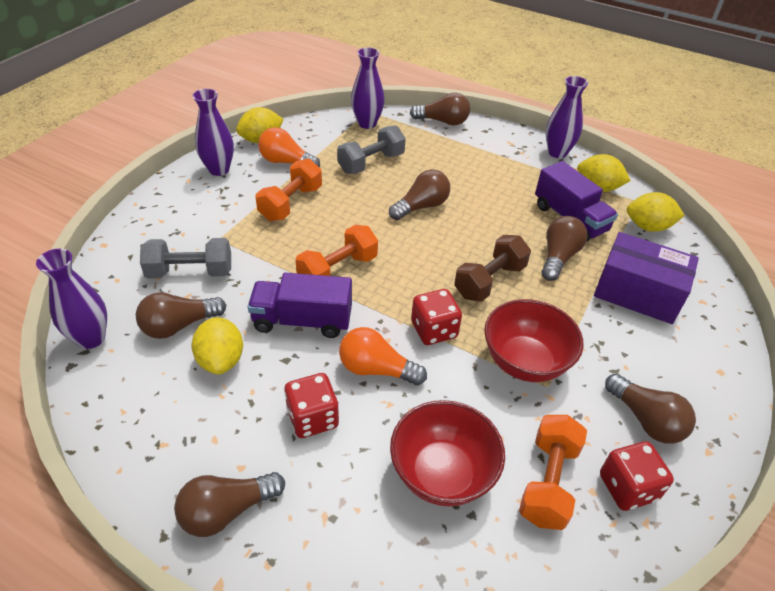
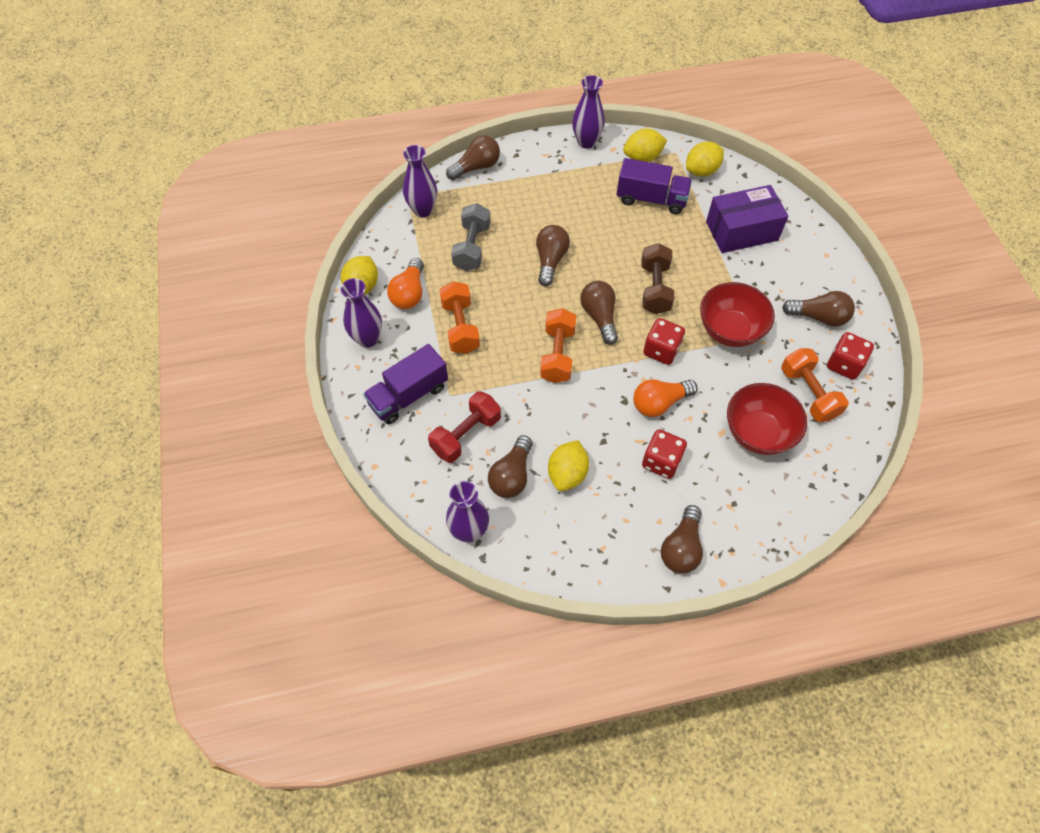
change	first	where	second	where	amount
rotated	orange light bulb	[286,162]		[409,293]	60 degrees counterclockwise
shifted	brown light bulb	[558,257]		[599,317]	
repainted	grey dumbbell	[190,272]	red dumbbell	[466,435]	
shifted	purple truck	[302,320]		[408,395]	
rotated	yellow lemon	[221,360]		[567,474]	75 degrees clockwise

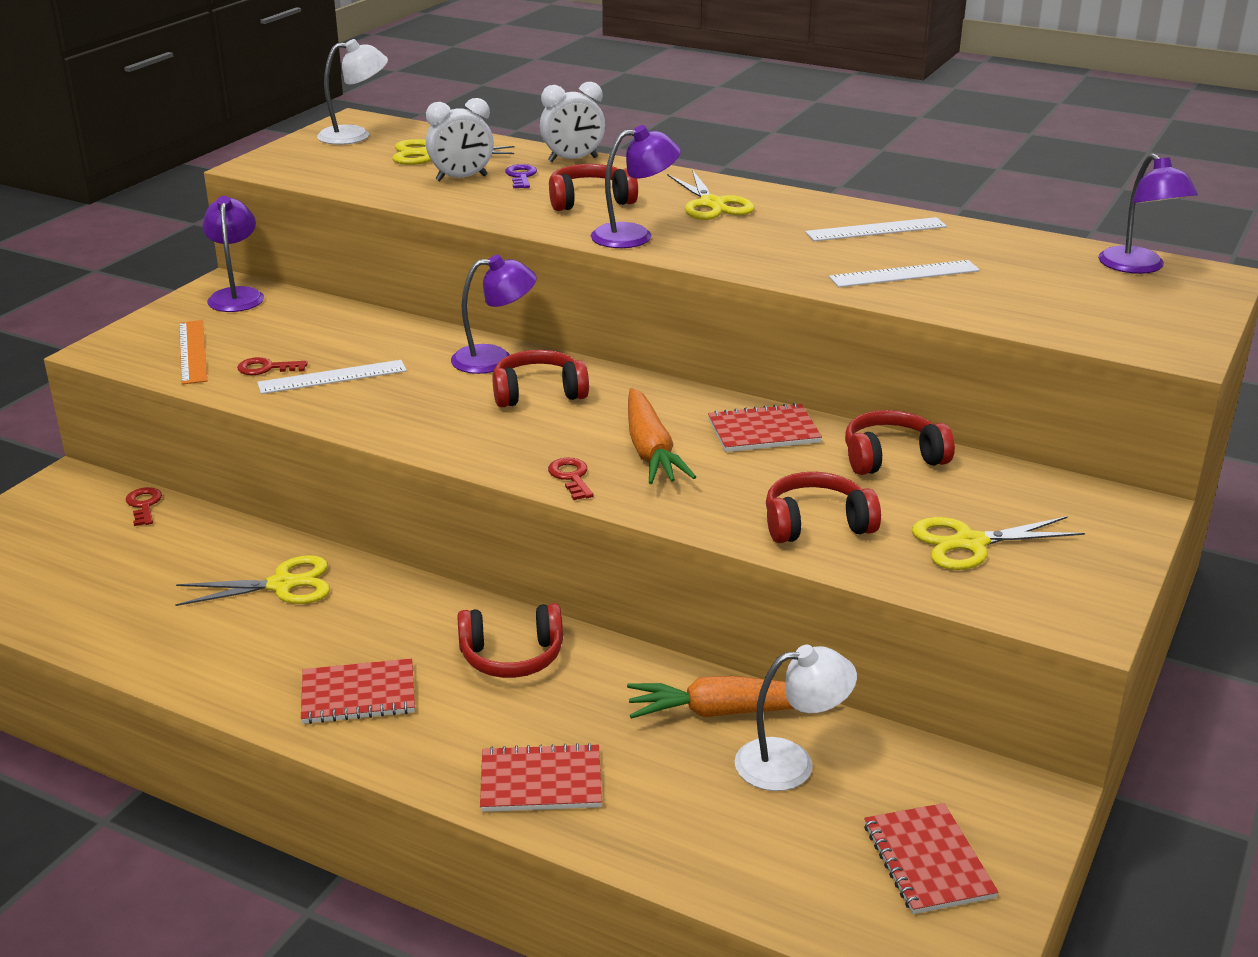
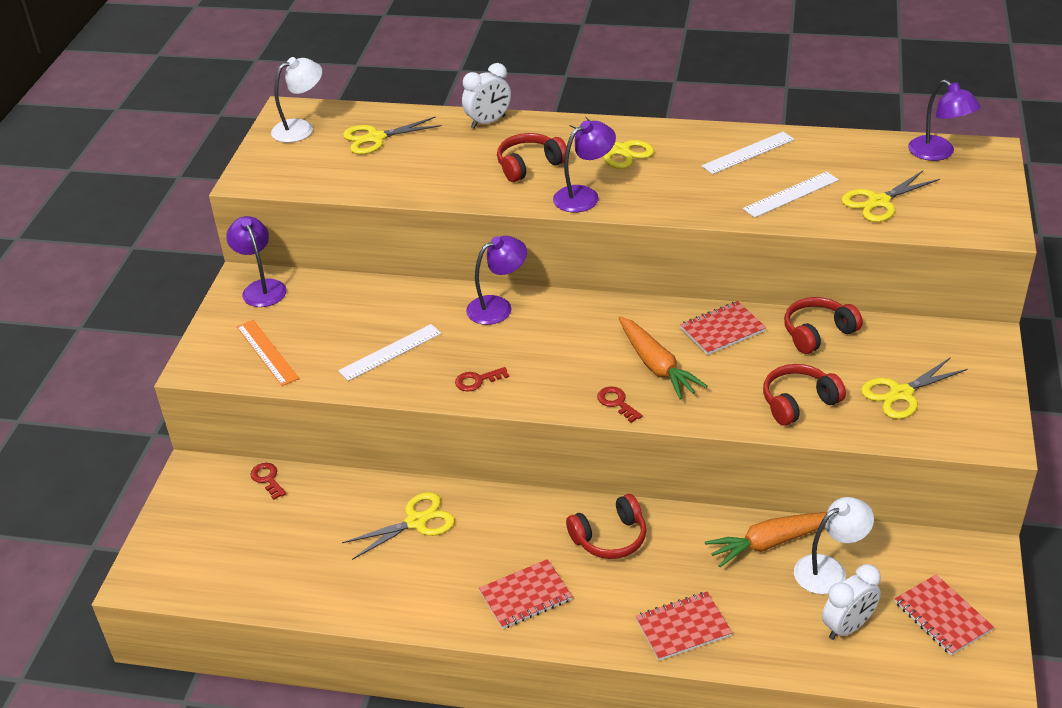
change	first	where	second	where	amount
shifted	white clock	[461,178]		[847,627]	
gone	purple key	[521,176]			
gone	red headphones	[538,393]			
shifted	red key	[266,368]		[477,380]	
new			yellow scissors	[879,202]	

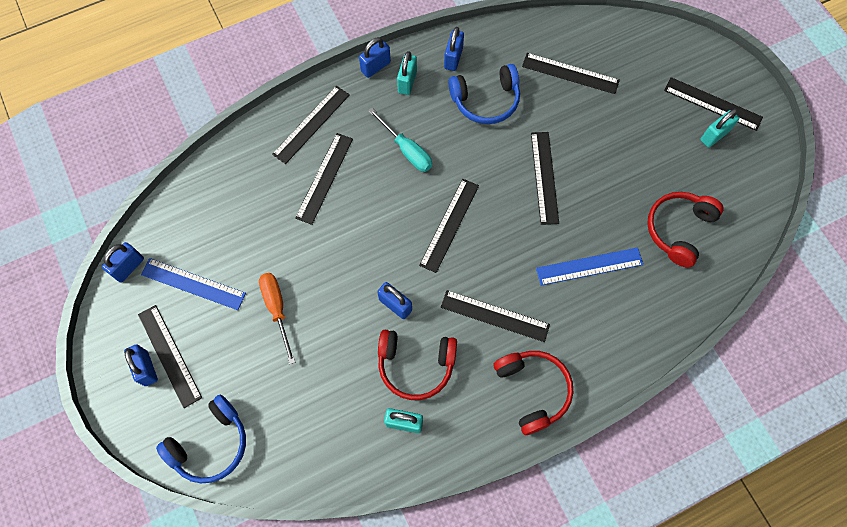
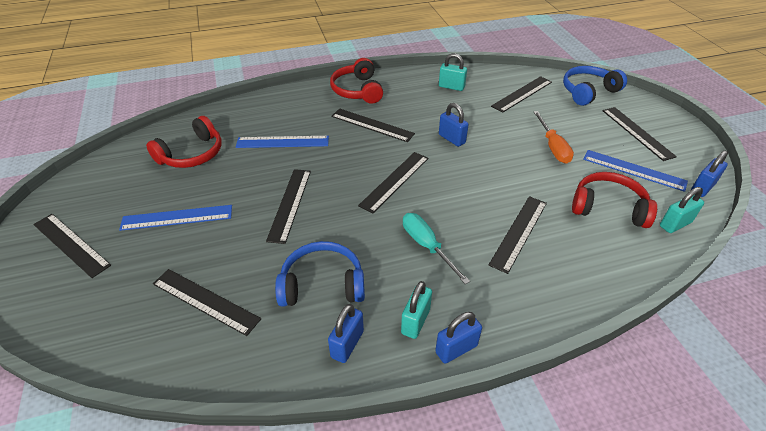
change	first	where	second	where	amount
shifted	black ruler	[311,124]		[522,94]	
shifted	turquoise padlock	[714,135]		[675,224]	
shifted	red headphones	[416,365]		[608,208]	
gone	blue padlock	[146,368]			
new			blue ruler	[177,217]	

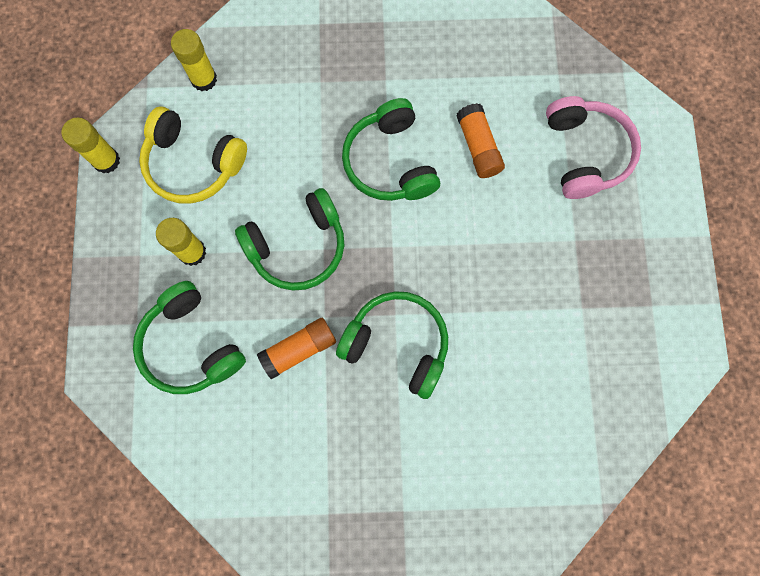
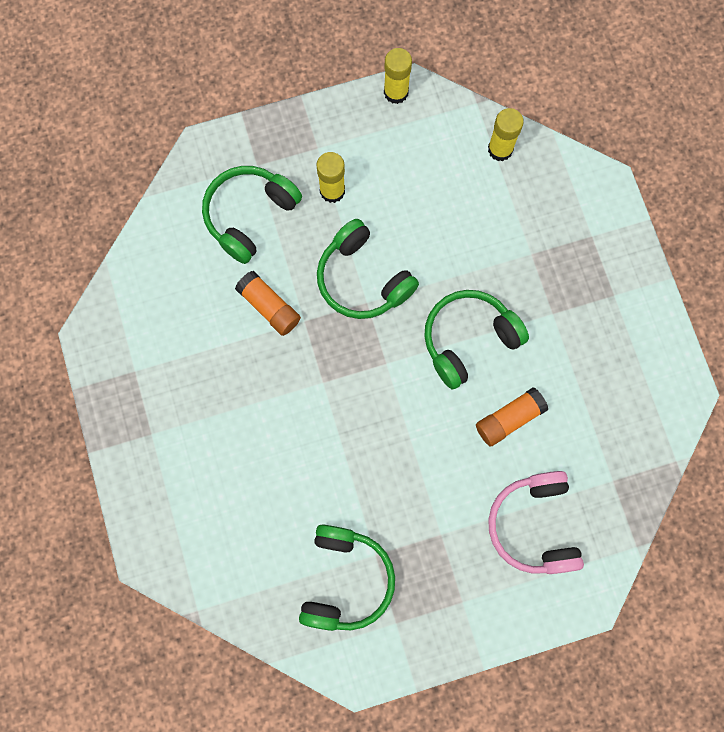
change	first	where	second	where	amount
rotated	pink headphones	[585,153]		[534,525]	105 degrees clockwise
gone	yellow headphones	[193,164]			
shifted	green headphones	[397,344]		[345,580]	

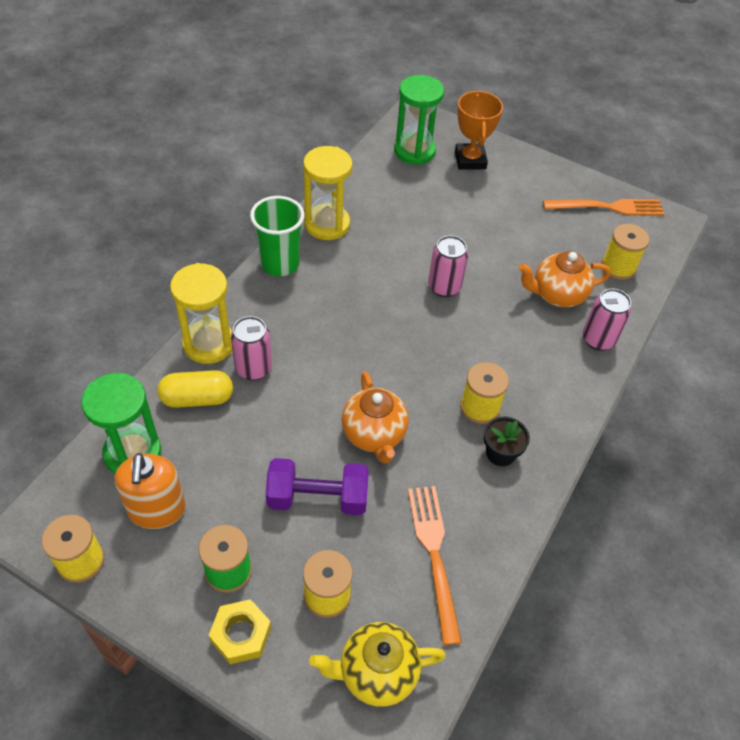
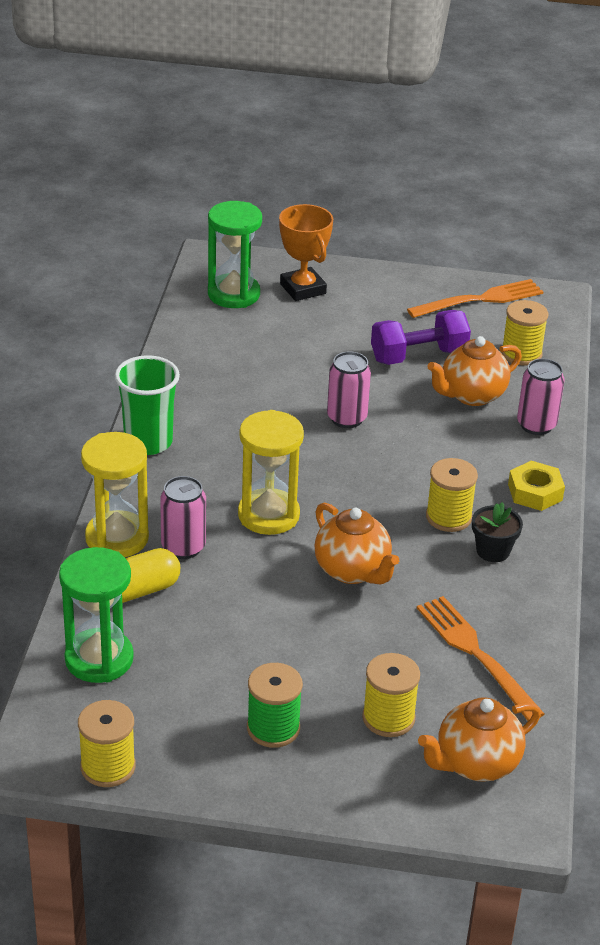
change	first	where	second	where	amount
shifted	yellow hourglass	[327,224]		[268,515]	
gone	orange soap dispenser	[157,510]			
shifted	purple dumbbell	[317,498]		[418,356]	
shifted	yellow nut	[241,634]		[535,492]	
repainted	yellow teapot	[376,673]	orange teapot	[476,763]	

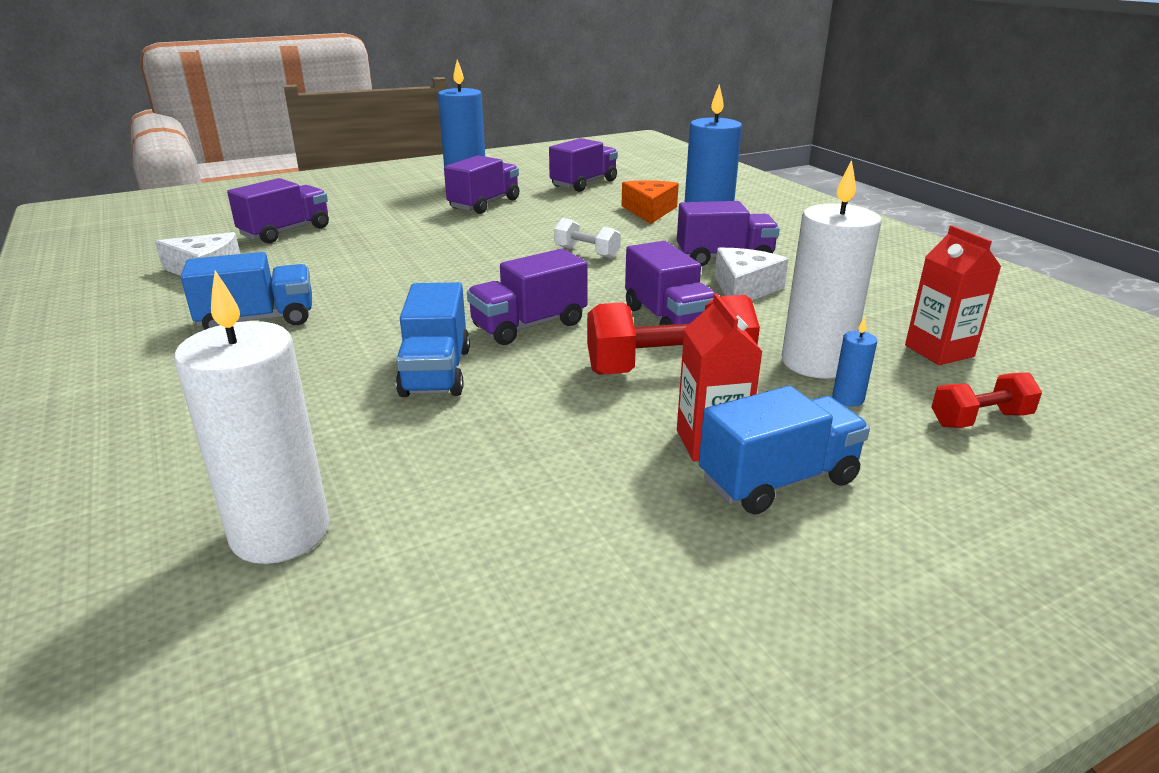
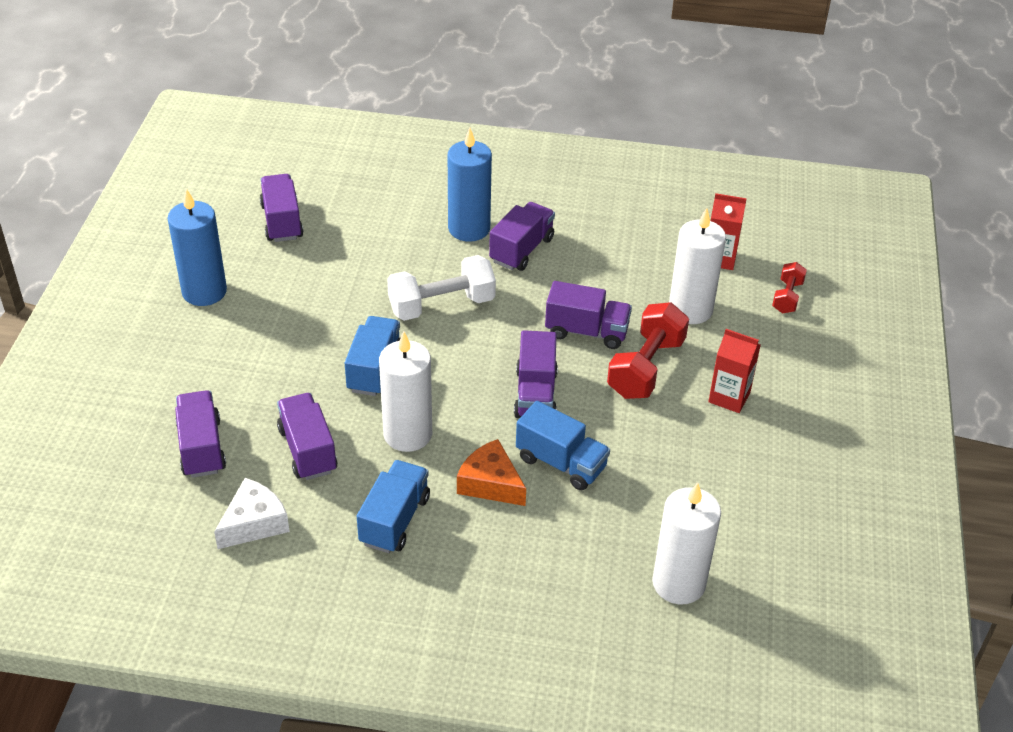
change	first	where	second	where	amount
shifted	purple truck	[484,204]		[307,450]	
shifted	orange cheese	[649,211]		[490,483]	
scaled	white dumbbell	[587,252]		[441,305]	x1.81
gone	white cheese	[744,288]			
gone	blue candle	[848,399]			
shifted	blue truck	[778,480]		[374,370]	
new			white candle	[407,434]	

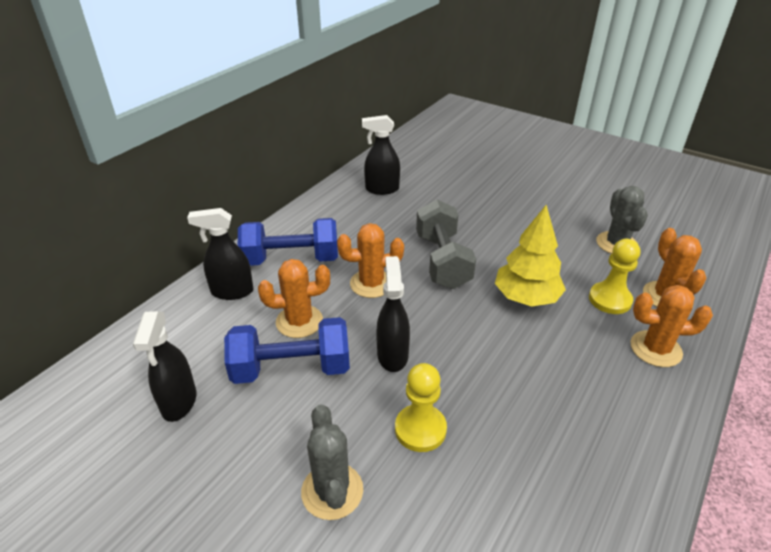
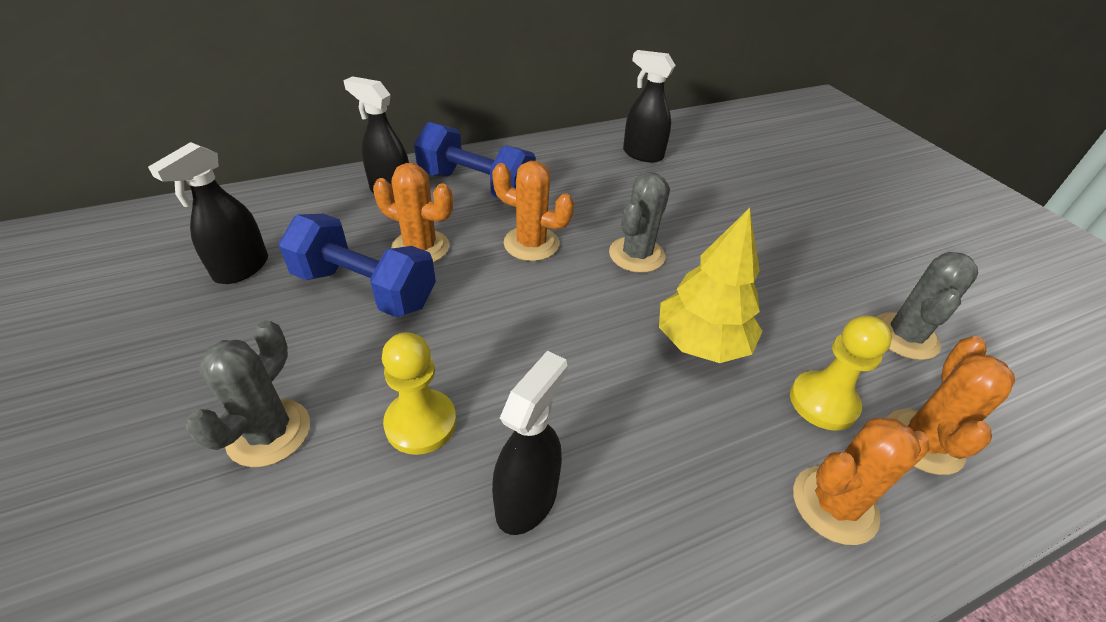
change	first	where	second	where	amount
swapped	grey dumbbell	[442,261]	grey cactus	[636,255]	
shifted	black spray bottle	[392,355]		[527,499]	
rotated	orange cactus	[655,349]		[834,504]	60 degrees counterclockwise

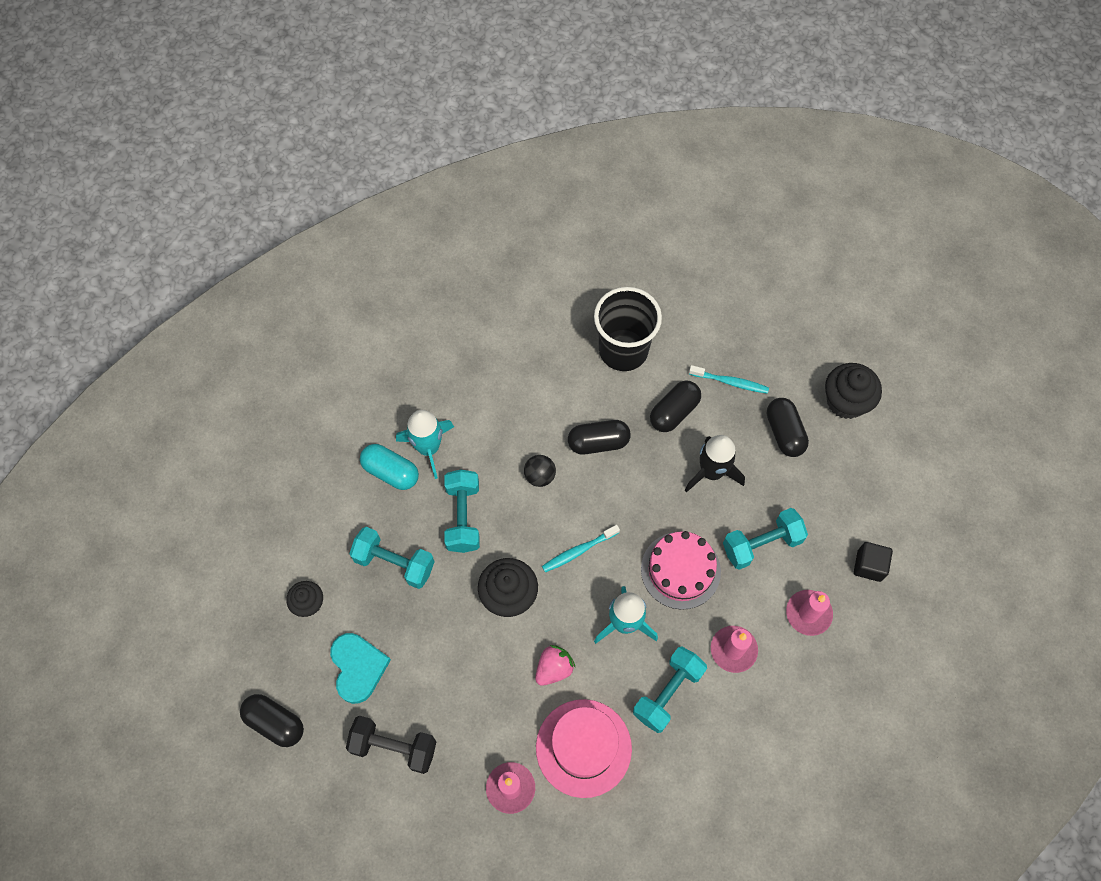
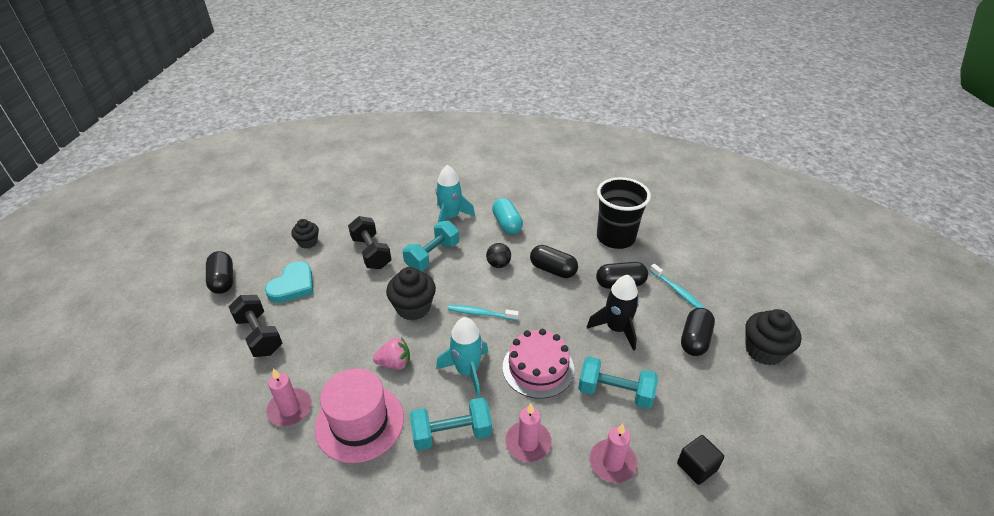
change	first	where	second	where	amount
shifted	turquoise capsule	[391,472]		[507,224]	
repainted	turquoise dumbbell	[394,563]	black dumbbell	[371,253]	

